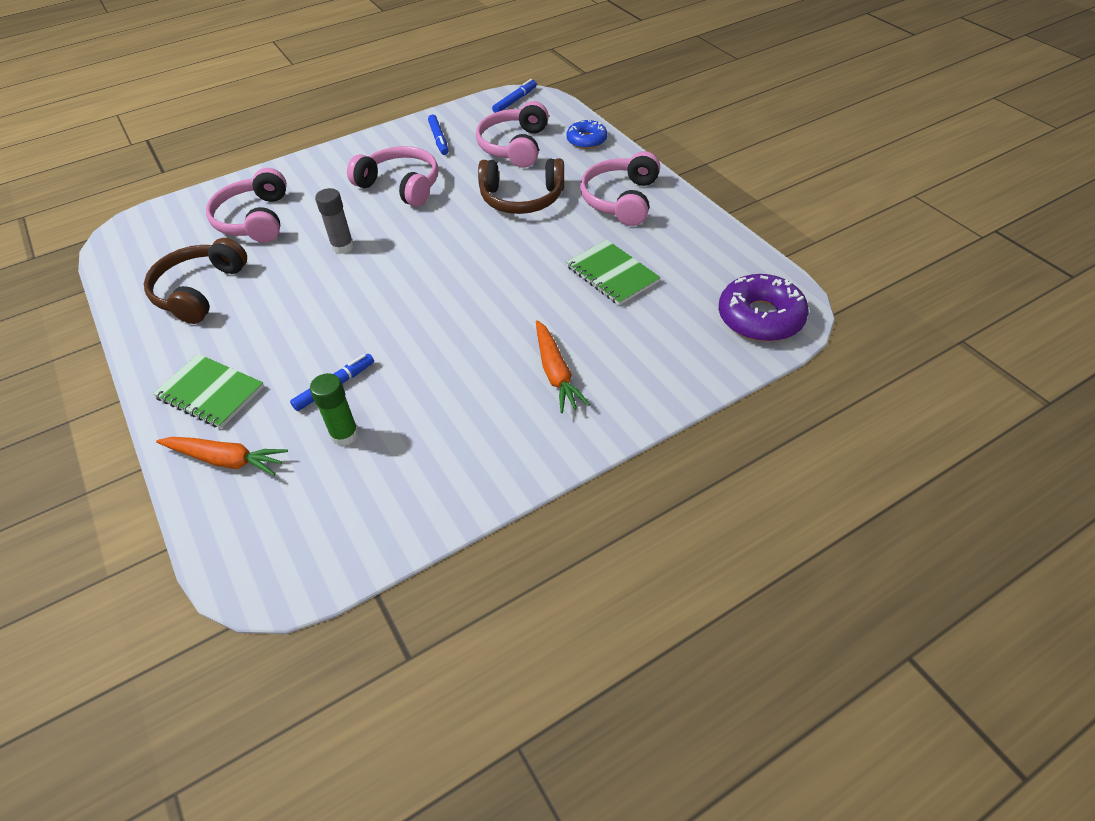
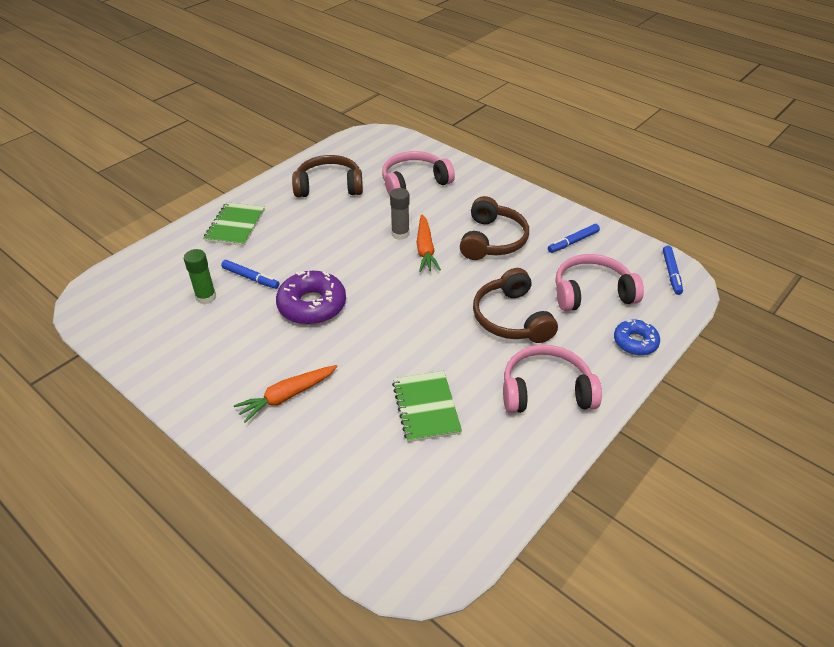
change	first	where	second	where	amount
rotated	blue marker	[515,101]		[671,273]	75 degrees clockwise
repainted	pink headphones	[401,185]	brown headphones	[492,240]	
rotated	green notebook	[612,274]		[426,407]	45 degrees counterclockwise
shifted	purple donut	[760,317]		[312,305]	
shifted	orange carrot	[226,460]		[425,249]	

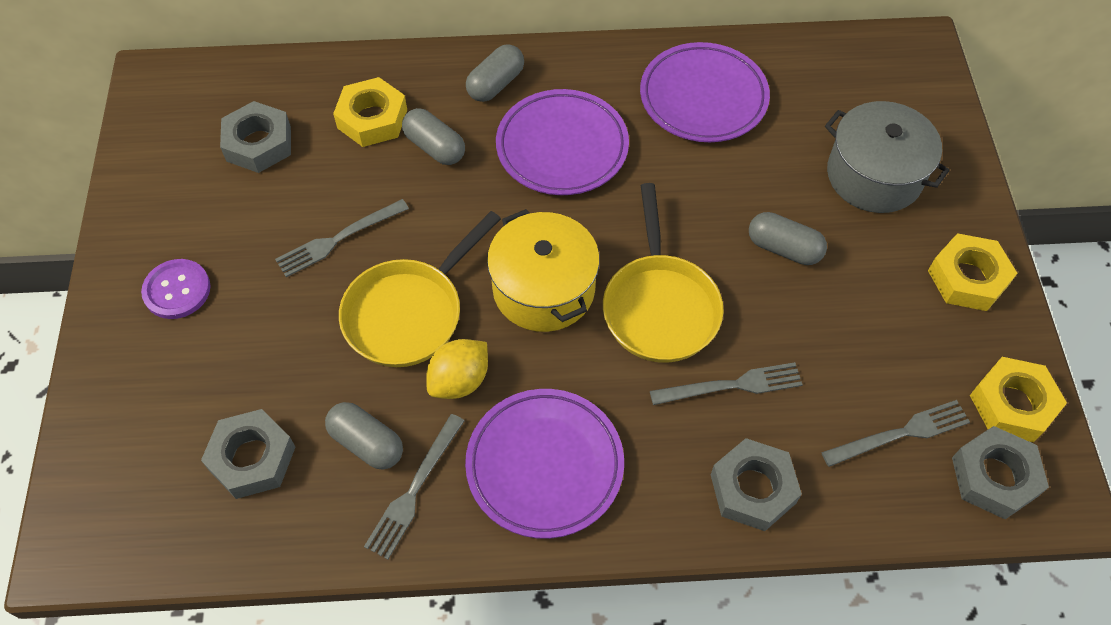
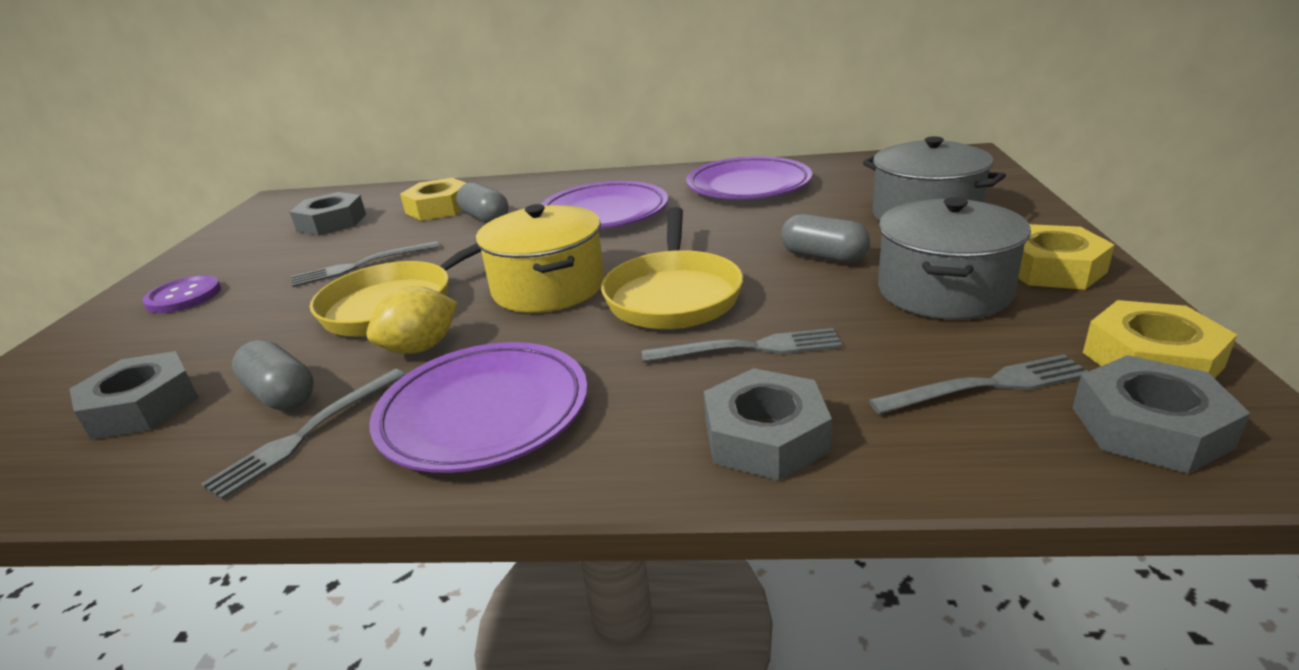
change	first	where	second	where	amount
gone	grey capsule	[496,84]			
new			grey pot	[944,290]	

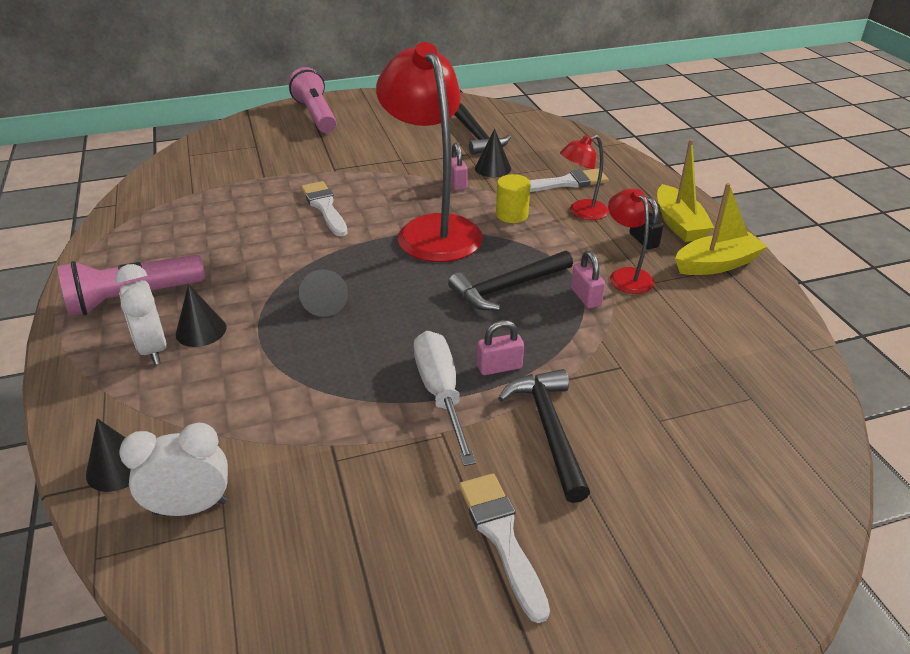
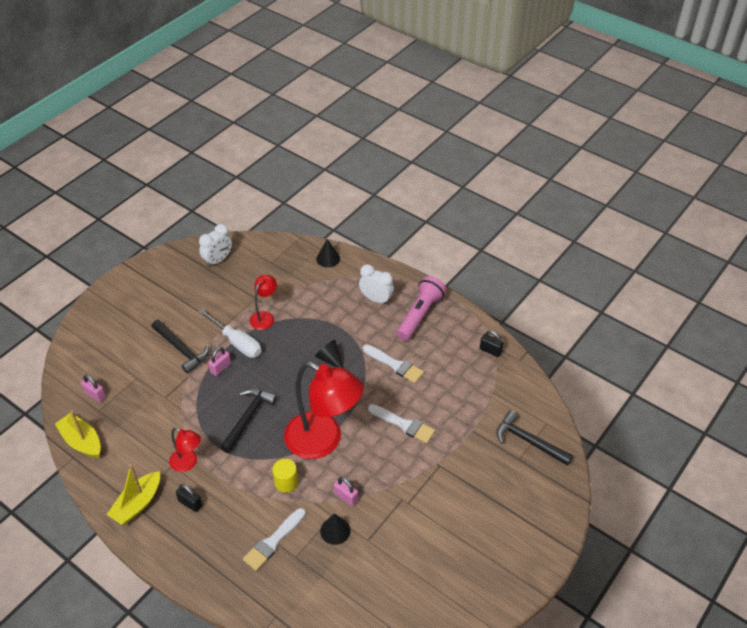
change	first	where	second	where	amount
gone	pink flashlight	[316,115]			
shifted	black hammer	[477,137]		[528,441]	
shifted	red lamp	[581,212]		[264,317]	
shifted	yellow boat	[679,224]		[82,441]	
shifted	pink padlock	[585,297]		[95,394]	
gone	black cone	[201,330]			
shifted	white clock	[190,507]		[218,260]	
shifted	white brush	[501,536]		[395,365]	
new			black padlock	[490,350]	

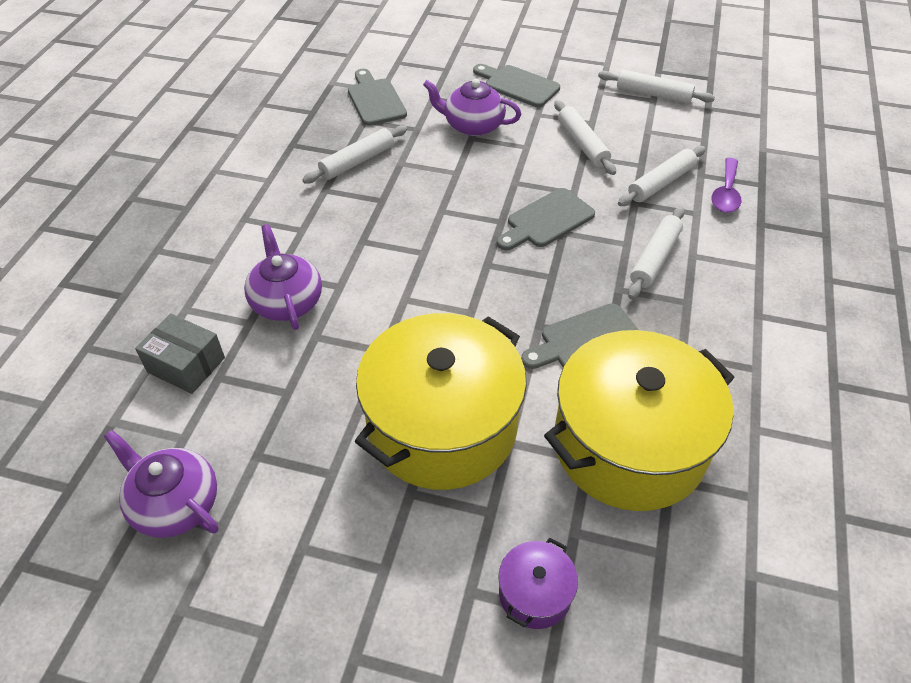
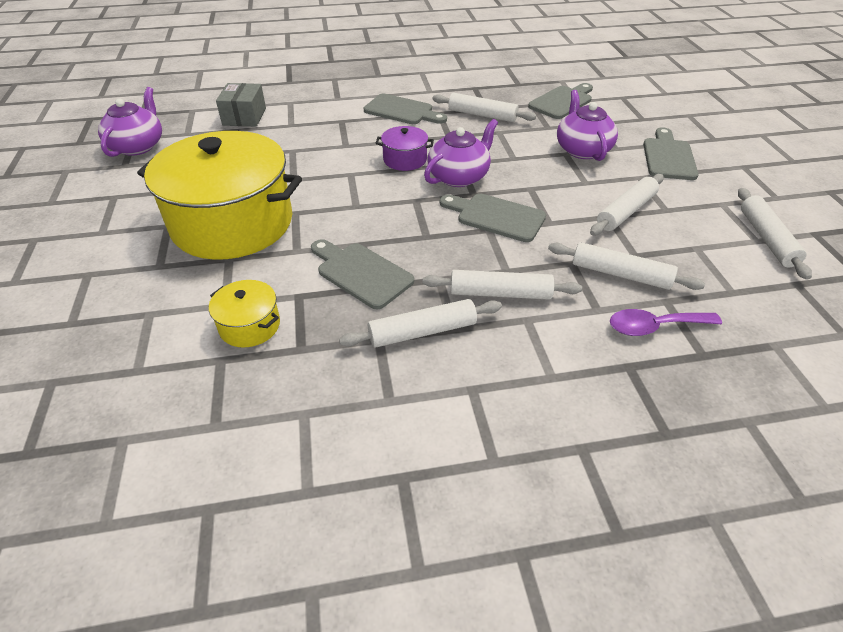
change	first	where	second	where	amount
shifted	purple teapot	[286,301]		[459,176]	
scaled	yellow pot	[629,445]		[249,326]	x0.42
shifted	purple pot	[535,594]		[405,159]	
new			grey cutting board	[402,111]	
new			white rolling pin	[422,331]	

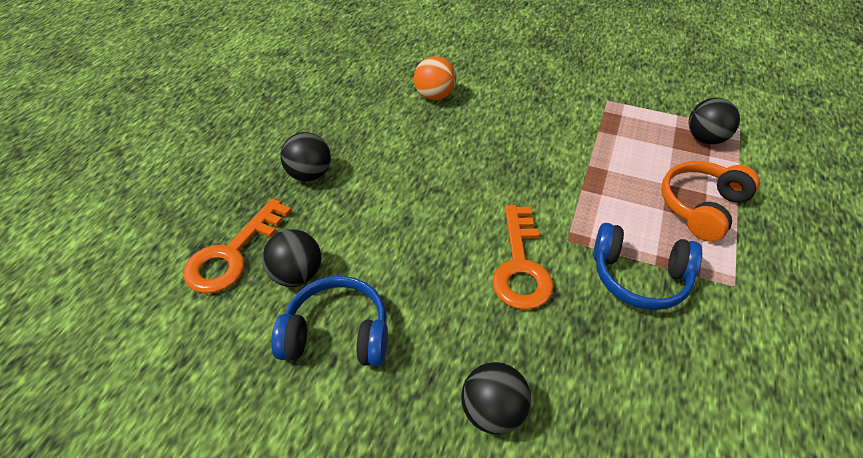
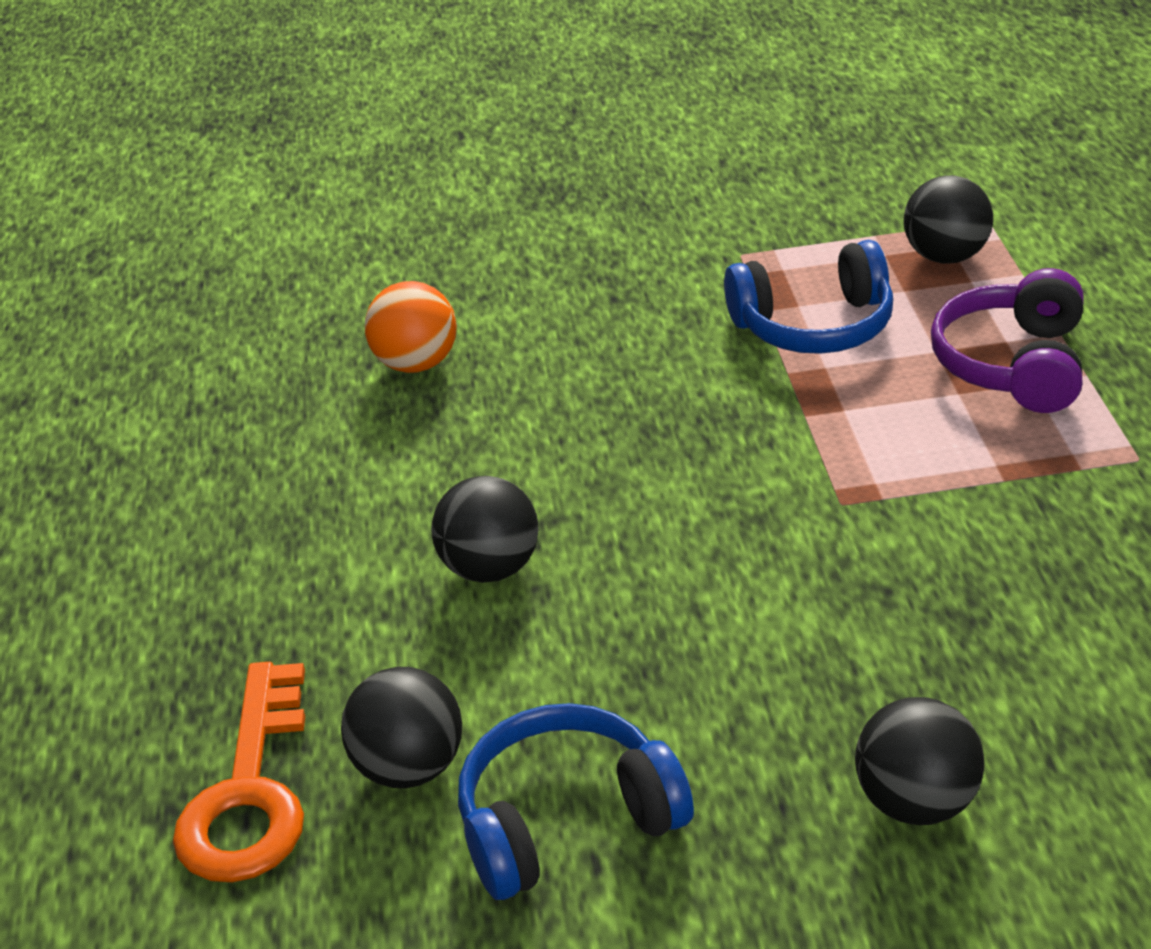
change	first	where	second	where	amount
shifted	black ball	[309,174]		[490,568]	
repainted	orange headphones	[701,207]	purple headphones	[1013,365]	
gone	orange key	[520,266]			
shifted	blue headphones	[639,277]		[814,326]	

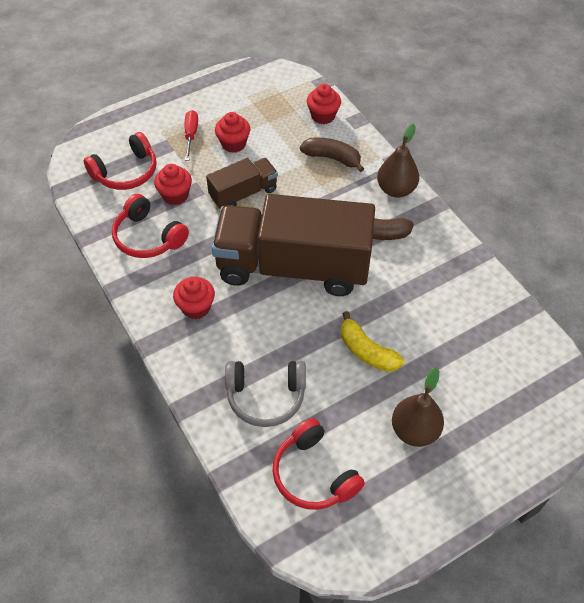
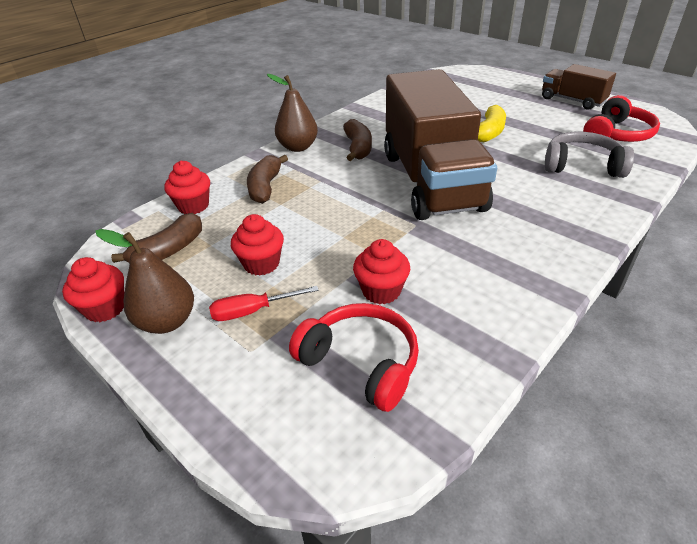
change	first	where	second	where	amount
shifted	brown truck	[243,193]		[572,100]	
gone	red headphones	[148,237]			
shifted	red cupcake	[196,307]		[105,308]	
rotated	grey headphones	[266,396]		[582,165]	60 degrees counterclockwise
shifted	brown pear	[414,430]		[167,321]	
new			brown banana	[169,250]	

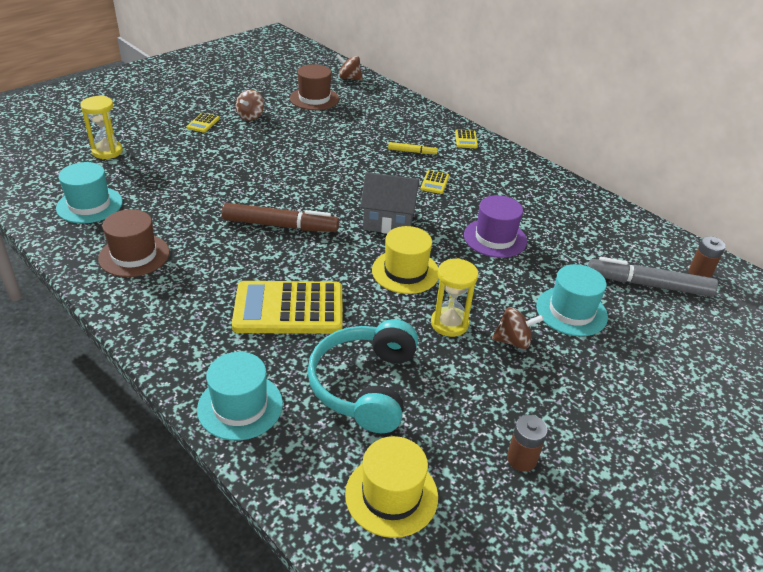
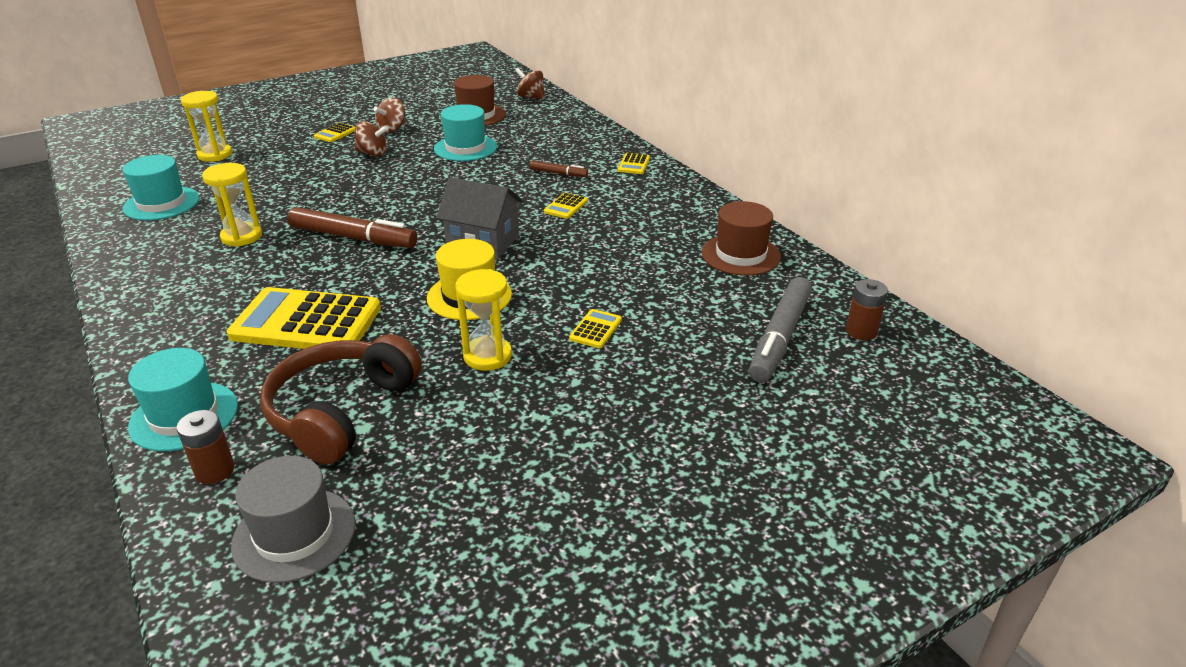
change	first	where	second	where	amount
repainted	yellow marker	[412,152]	brown marker	[558,173]	
gone	purple hat	[495,238]			
shifted	brown hat	[134,255]		[740,255]	
rotated	grey marker	[648,284]		[779,338]	90 degrees counterclockwise
shifted	turquoise hat	[571,311]		[465,148]	
shifted	brown spinning top	[513,341]		[372,153]	
repainted	turquoise headphones	[364,385]	brown headphones	[341,411]	
shifted	brown battery	[521,459]		[215,470]	
repainted	yellow hat	[391,495]	grey hat	[294,534]	
new			yellow hourglass	[242,237]	
new			yellow calculator	[596,329]	

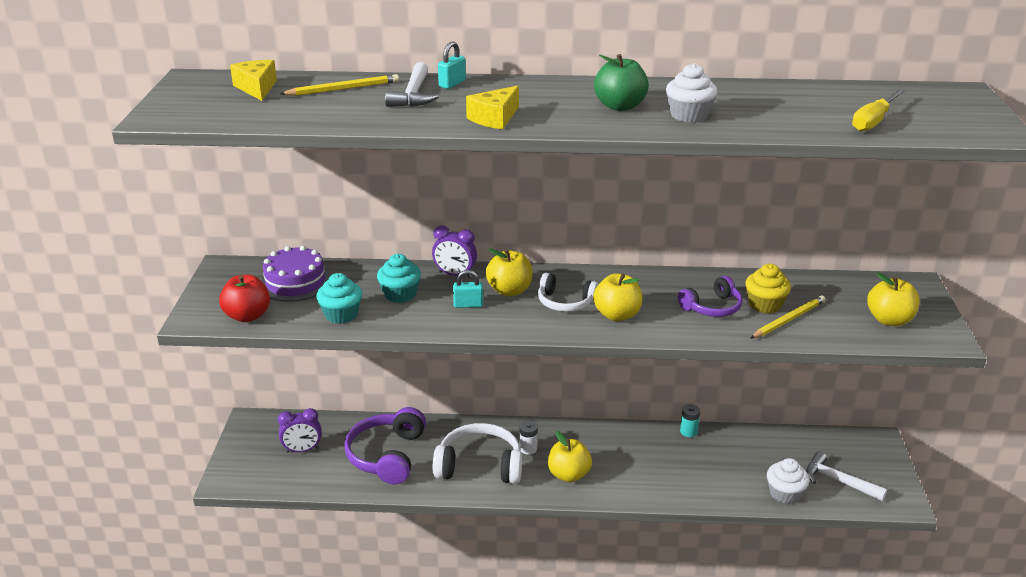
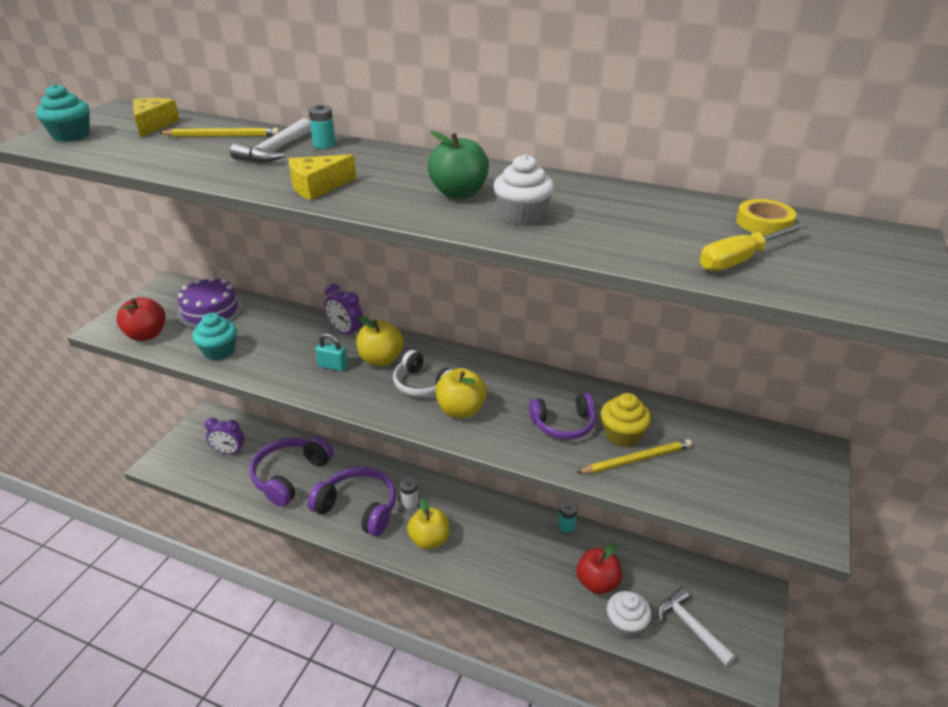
change	first	where	second	where	amount
swapped	turquoise padlock	[452,84]	turquoise battery	[324,145]	
shifted	turquoise cupcake	[400,294]		[71,135]	
gone	yellow apple	[889,320]			
repainted	white headphones	[479,466]	purple headphones	[358,508]	
new			yellow tape	[764,223]	
new			red apple	[597,582]	

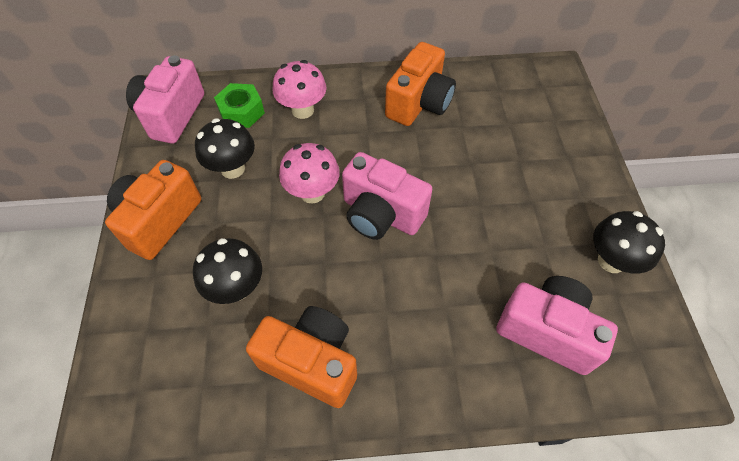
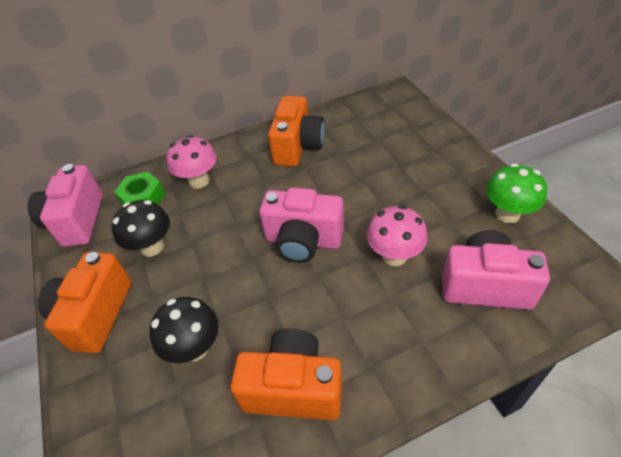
change	first	where	second	where	amount
shifted	pink mushroom	[312,193]		[394,256]	
repainted	black mushroom	[611,261]	green mushroom	[507,214]	

